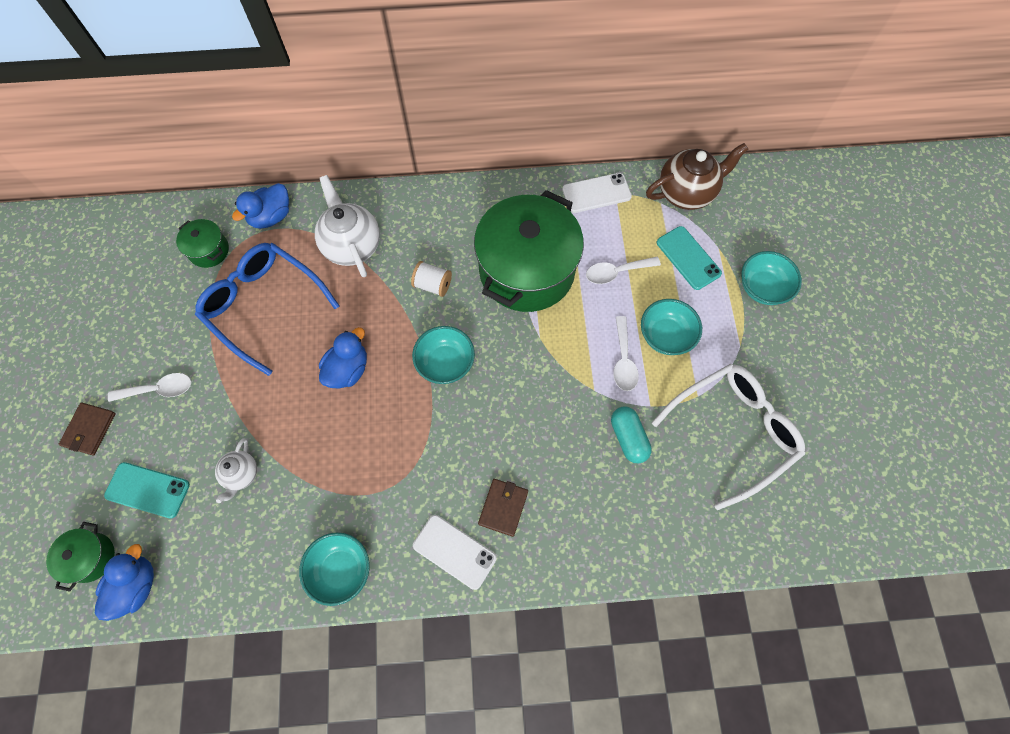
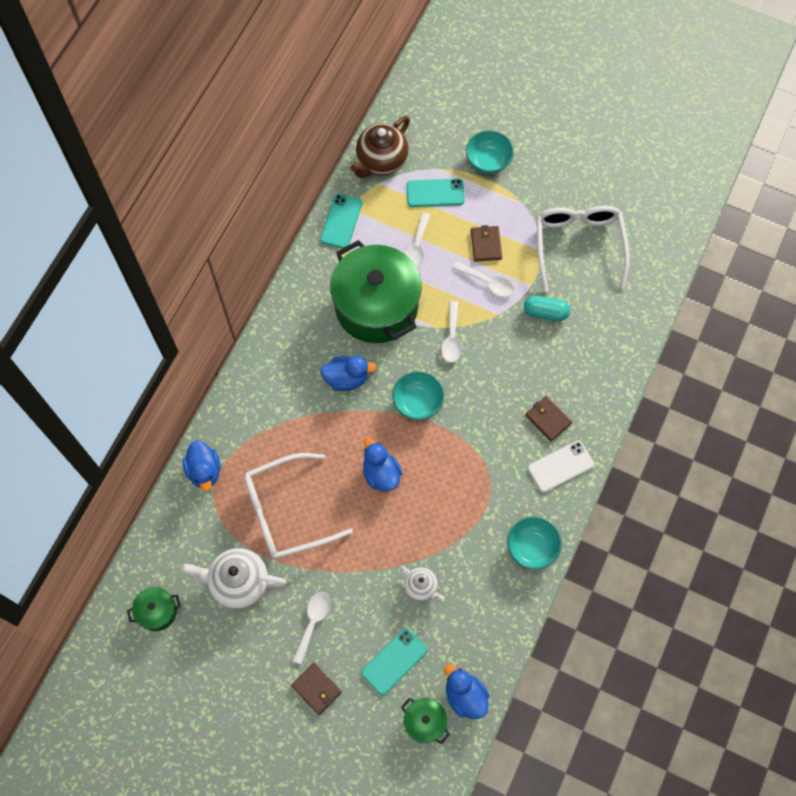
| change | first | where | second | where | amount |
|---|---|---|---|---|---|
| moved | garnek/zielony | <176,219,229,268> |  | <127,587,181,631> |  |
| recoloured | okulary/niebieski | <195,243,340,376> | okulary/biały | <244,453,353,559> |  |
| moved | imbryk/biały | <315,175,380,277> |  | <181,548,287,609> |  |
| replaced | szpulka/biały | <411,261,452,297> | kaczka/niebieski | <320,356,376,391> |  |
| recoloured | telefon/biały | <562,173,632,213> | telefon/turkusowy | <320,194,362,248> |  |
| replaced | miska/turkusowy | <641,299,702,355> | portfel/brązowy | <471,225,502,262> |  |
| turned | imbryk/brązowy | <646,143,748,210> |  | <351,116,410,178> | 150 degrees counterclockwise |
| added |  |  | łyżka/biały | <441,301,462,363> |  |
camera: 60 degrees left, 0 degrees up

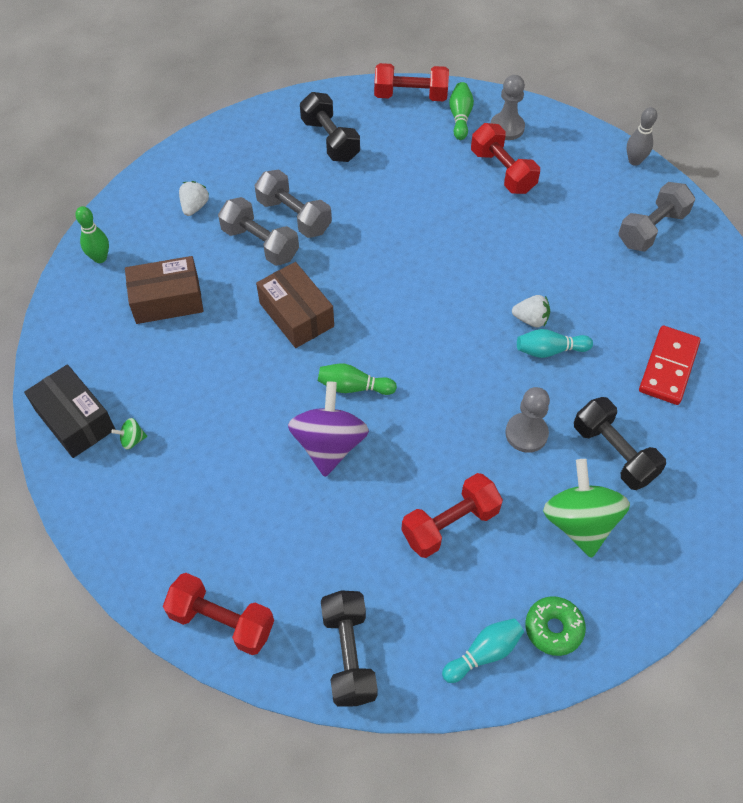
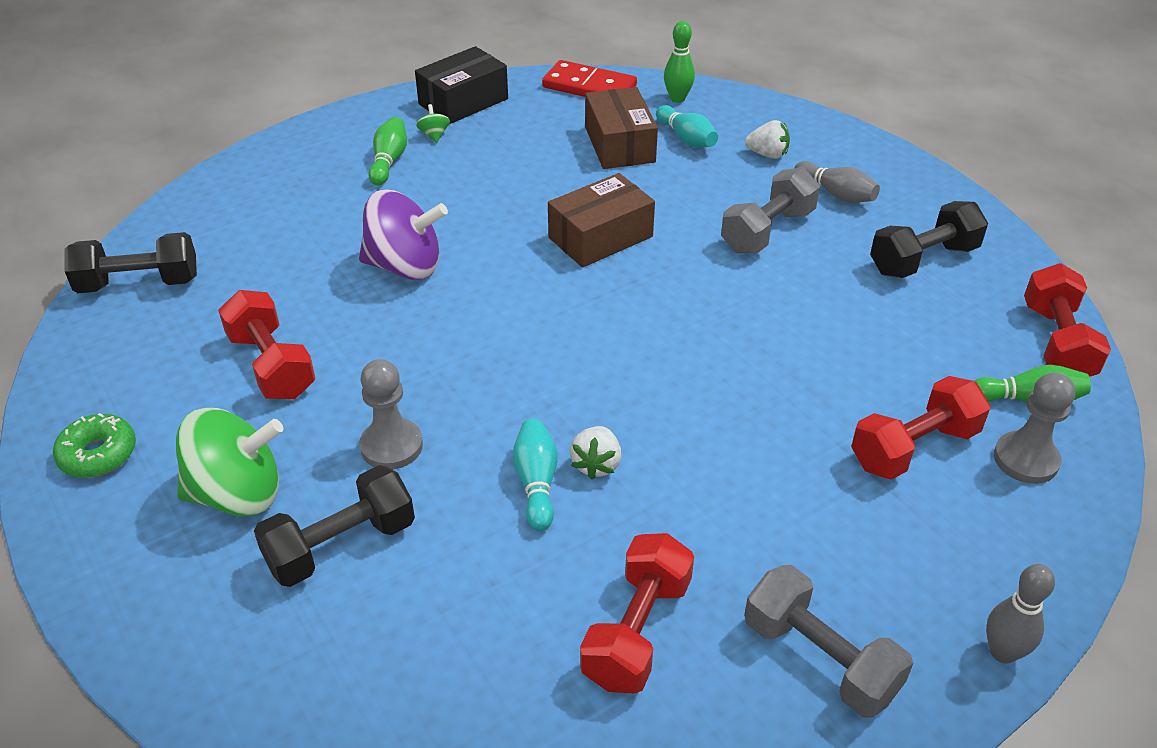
| change | first | where | second | where | amount |
|---|---|---|---|---|---|
| moved | hantel/czerwony | <163,573,274,655> |  | <580,533,694,693> |  |
| removed | hantel/szary | <218,197,299,266> |  |  |  |
| moved | kręgiel/zielony | <318,364,397,395> |  | <368,117,407,185> |  |
| moved | kręgiel/turkusowy | <442,618,524,683> |  | <656,105,718,147> |  |
| moved | kostka domina/czerwony | <639,326,701,405> |  | <542,60,637,97> |  |
| added |  |  | kręgiel/szary | <795,161,880,203> |  |
camera: 90 degrees right, 15 degrees down

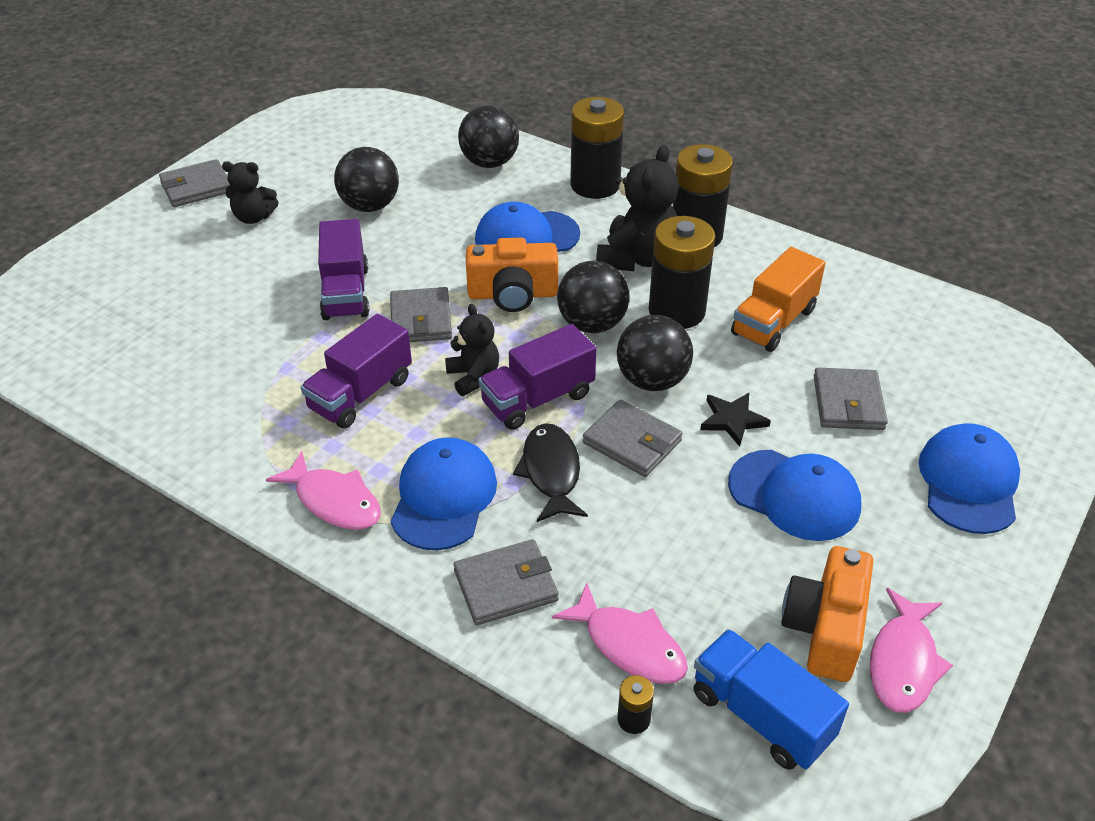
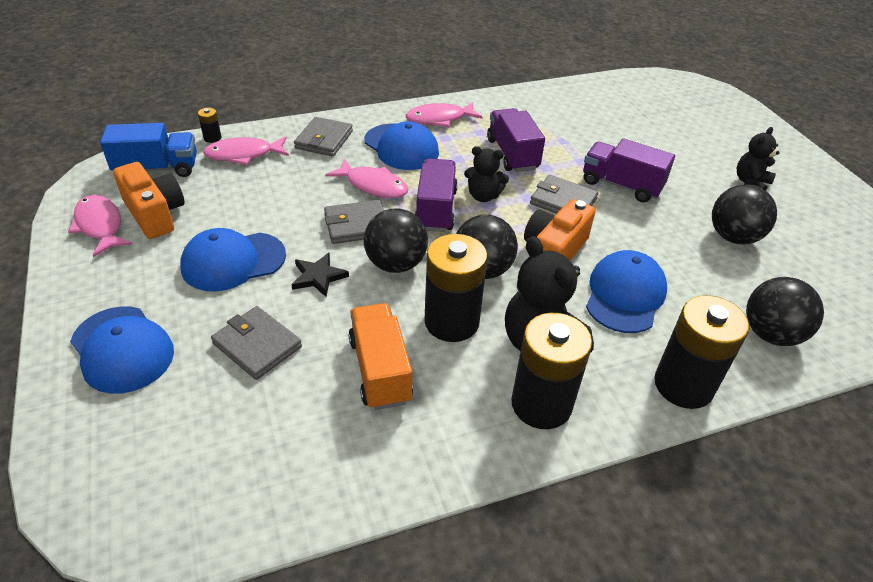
| change | first | where | second | where | amount |
|---|---|---|---|---|---|
| removed | portfel/szary | <159,159,230,207> |  |  |  |
| recoloured | ryba/czarny | <513,423,588,522> | ryba/różowy | <325,159,409,198> |  |
camera: 125 degrees right, 0 degrees up

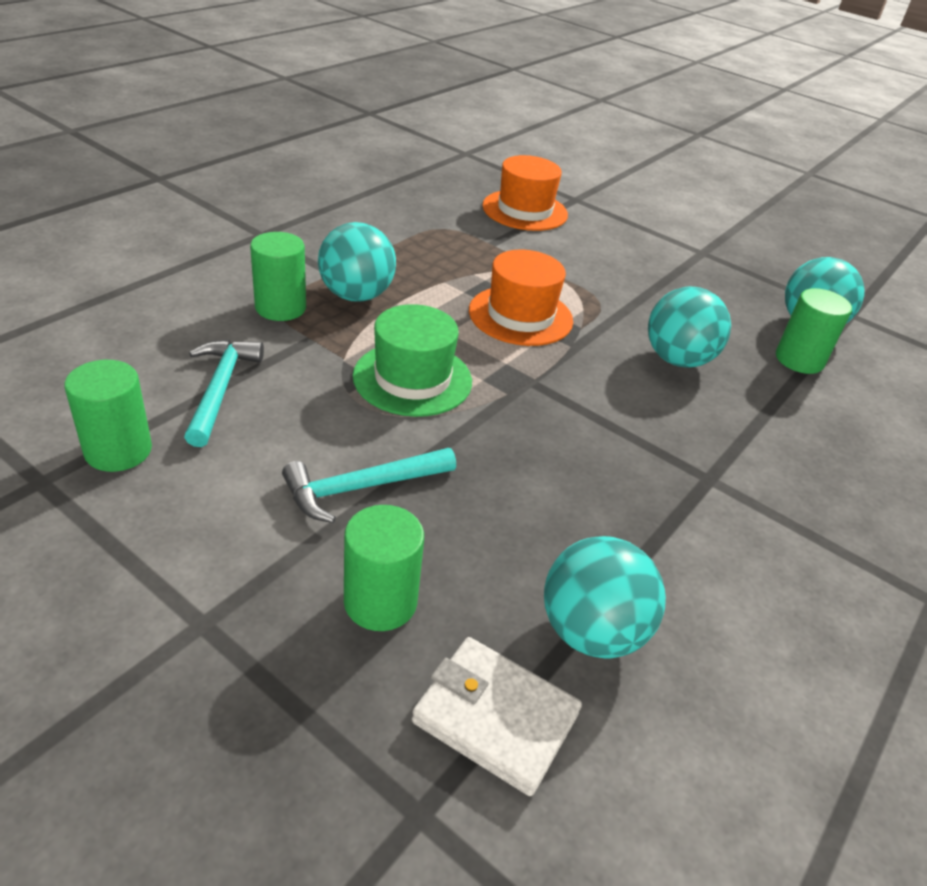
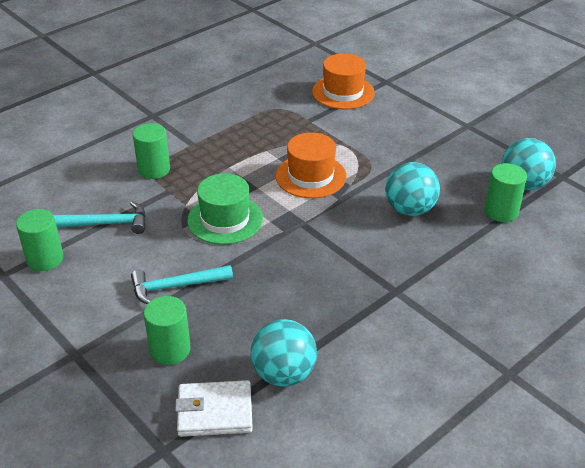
| change | first | where | second | where | amount |
|---|---|---|---|---|---|
| turned | młotek/turkusowy | <184,339,264,447> |  | <54,202,146,234> | 75 degrees clockwise |
| removed | piłka/turkusowy | <318,222,396,302> |  |  |  |
| turned | portfel/biały | <412,637,582,796> |  | <175,380,253,437> | 45 degrees counterclockwise |
camera: 15 degrees right, 0 degrees up

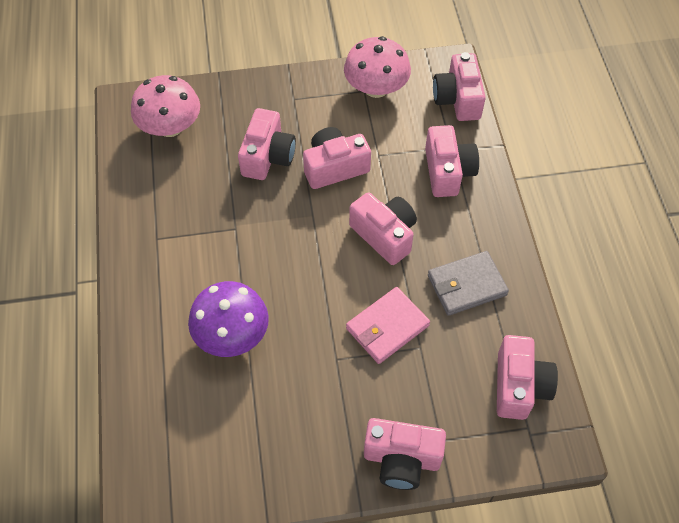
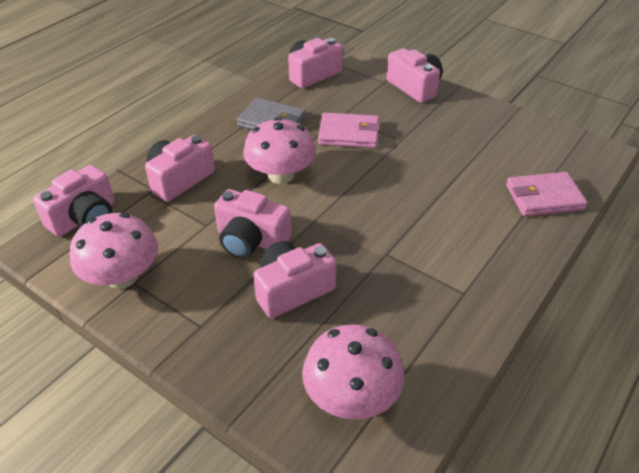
| change | first | where | second | where | amount |
|---|---|---|---|---|---|
| removed | grzyb/fioletowy | <188,281,269,357> |  |  |  |
| replaced | aparat fotograficzny/różowy | <349,192,417,265> | grzyb/różowy | <243,117,316,184> |  |
| added |  |  | portfel/różowy | <506,172,587,216> |  |
camera: 135 degrees left, 15 degrees down

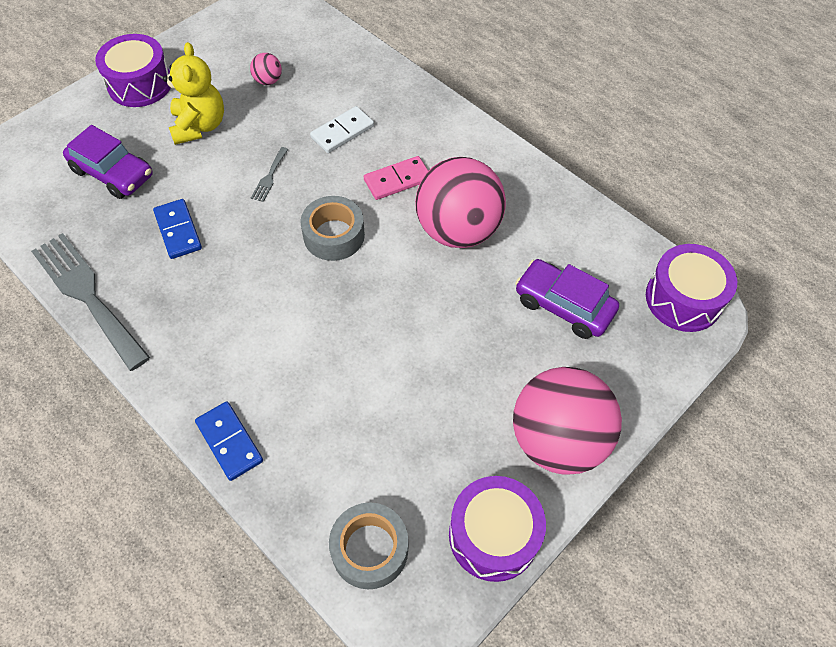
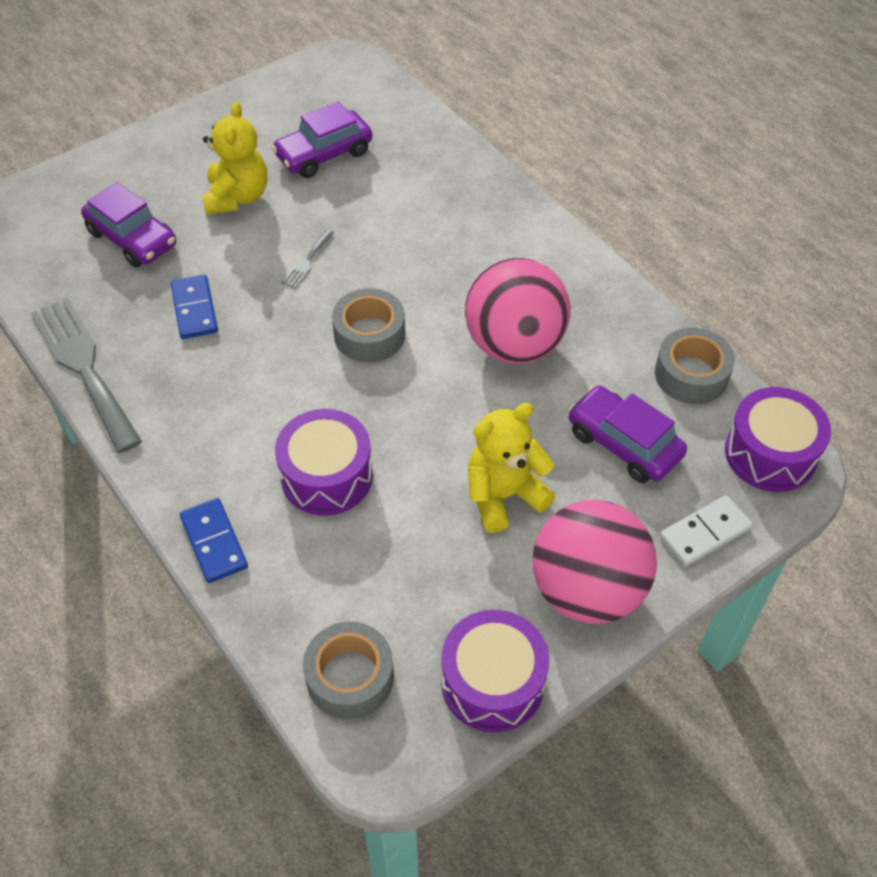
| change | first | where | second | where | amount |
|---|---|---|---|---|---|
| moved | bęben/fioletowy | <95,34,171,107> |  | <275,409,373,516> |  |
| replaced | piłka/różowy | <250,53,282,85> | samochód/fioletowy | <272,101,372,178> |  |
| moved | kostka domina/biały | <310,106,374,153> |  | <660,495,753,567> |  |
| removed | kostka domina/różowy | <364,156,428,200> |  |  |  |
| added |  |  | miś/żółty | <468,403,555,533> |  |
| added |  |  | taśma klejąca/szary | <655,328,735,404> |  |
camera: 10 degrees right, 5 degrees down

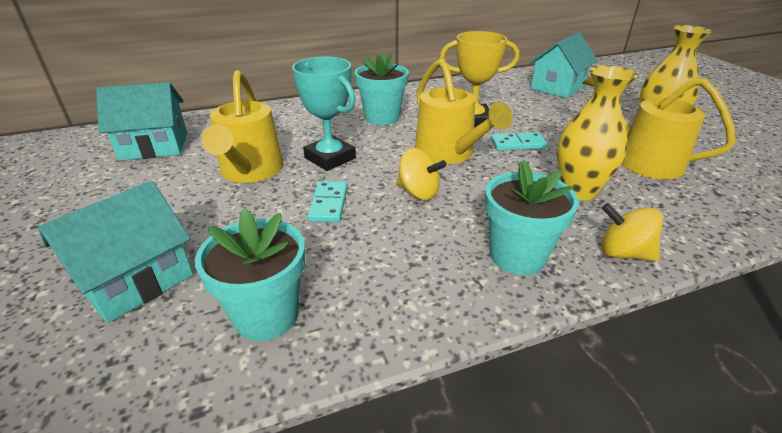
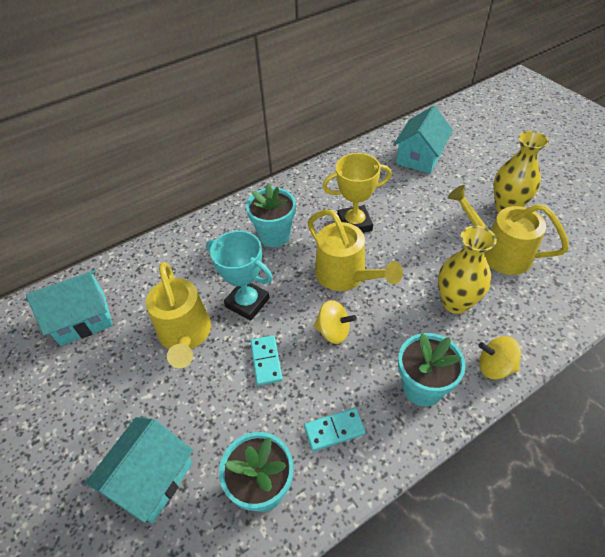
| change | first | where | second | where | amount |
|---|---|---|---|---|---|
| moved | kostka domina/turkusowy | <490,132,547,150> |  | <304,408,366,451> |  |
camera: 10 degrees left, 15 degrees up

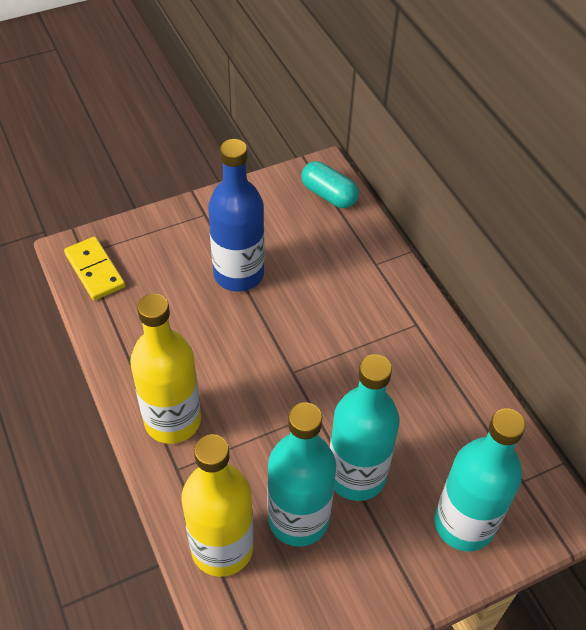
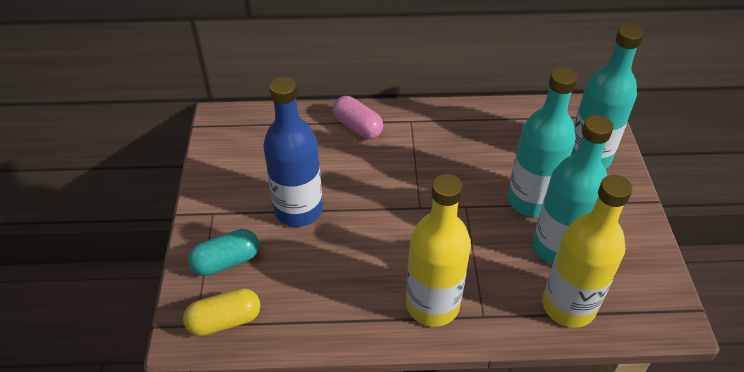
| change | first | where | second | where | amount |
|---|---|---|---|---|---|
| replaced | kostka domina/żółty | <64,236,125,300> | kapsułka/żółty | <183,288,260,336> |  |
| moved | kapsułka/turkusowy | <301,161,359,208> |  | <188,229,259,276> |  |
| added |  |  | kapsułka/różowy | <333,96,383,139> |  |
camera: 65 degrees left, 5 degrees down

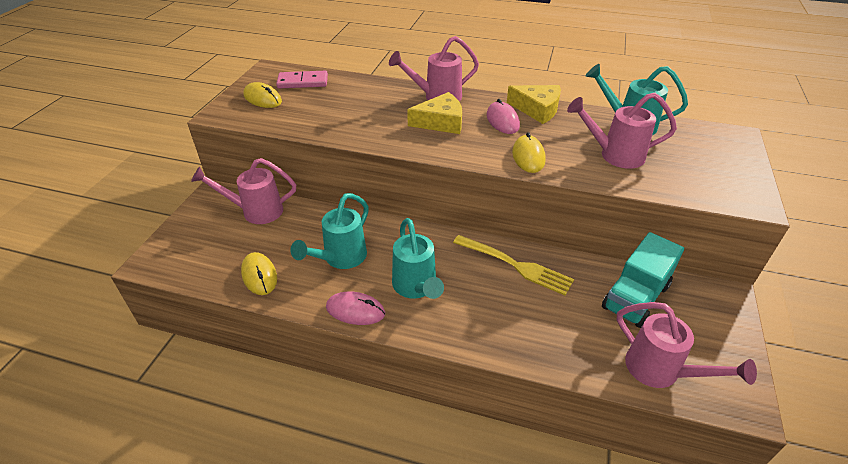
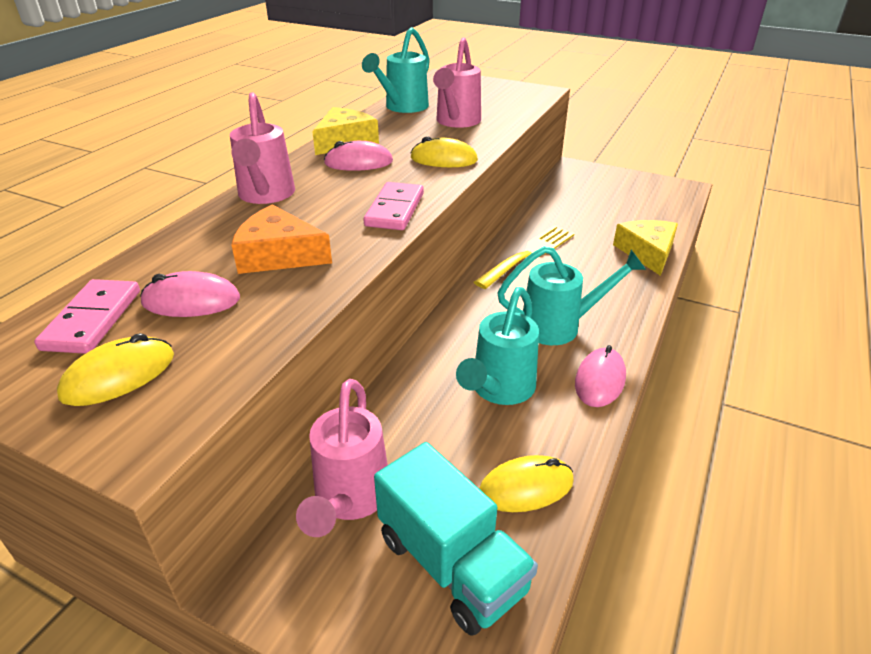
| change | first | where | second | where | amount |
|---|---|---|---|---|---|
| turned | konewka/turkusowy | <291,193,369,269> |  | <456,287,539,405> | 75 degrees clockwise |
| moved | ser/żółty | <407,92,462,134> |  | <613,220,678,276> |  |
| moved | ciężarówka/turkusowy | <602,232,684,328> |  | <374,442,538,635> |  |
| removed | konewka/różowy | <617,302,757,388> |  |  |  |
| added |  |  | myszka/różowy | <140,271,240,317> |  |
| added |  |  | ser/pomarańczowy | <231,205,332,274> |  |
| added |  |  | kostka domina/różowy | <364,182,424,230> |  |
camera: 80 degrees left, 5 degrees down

